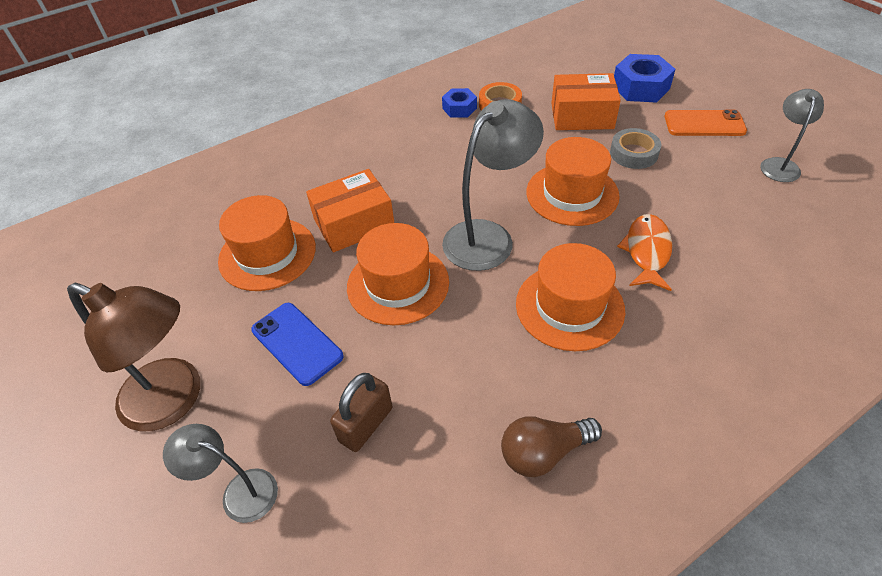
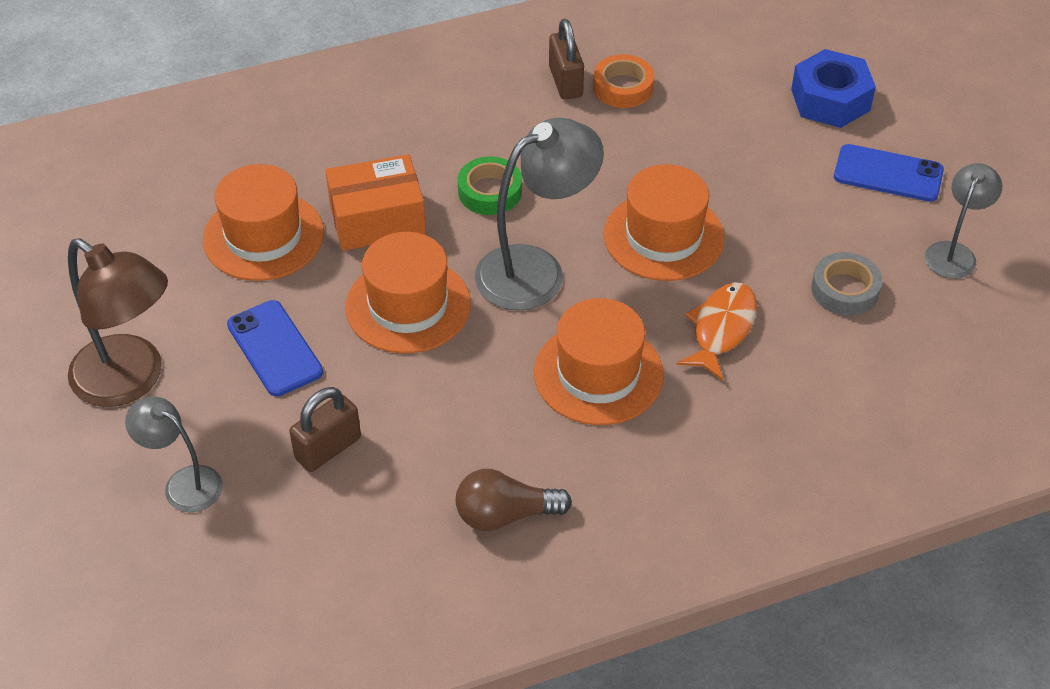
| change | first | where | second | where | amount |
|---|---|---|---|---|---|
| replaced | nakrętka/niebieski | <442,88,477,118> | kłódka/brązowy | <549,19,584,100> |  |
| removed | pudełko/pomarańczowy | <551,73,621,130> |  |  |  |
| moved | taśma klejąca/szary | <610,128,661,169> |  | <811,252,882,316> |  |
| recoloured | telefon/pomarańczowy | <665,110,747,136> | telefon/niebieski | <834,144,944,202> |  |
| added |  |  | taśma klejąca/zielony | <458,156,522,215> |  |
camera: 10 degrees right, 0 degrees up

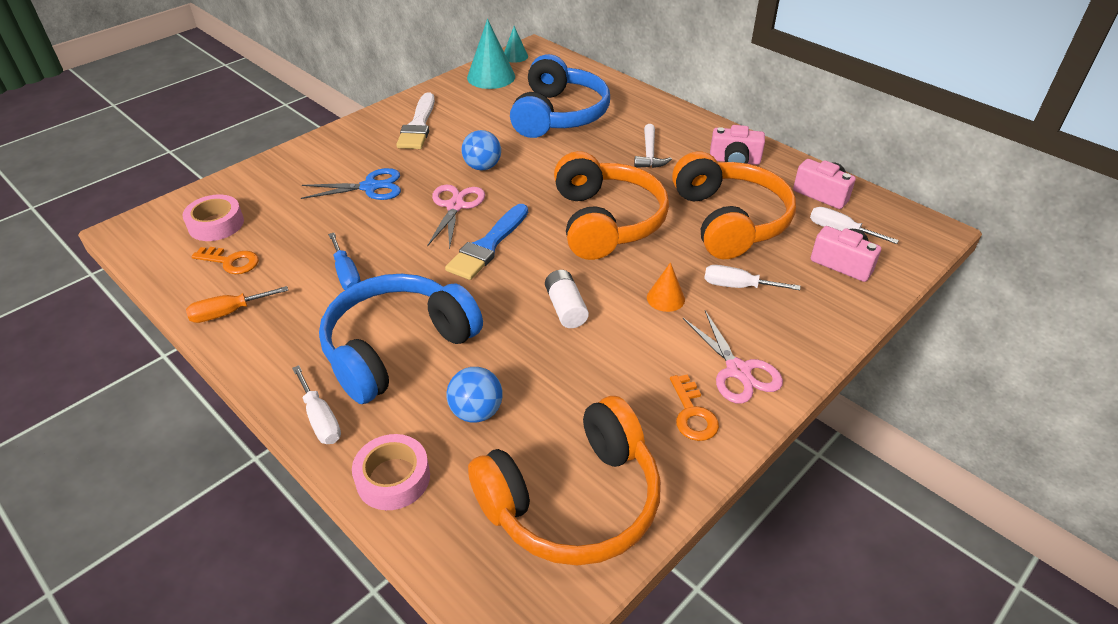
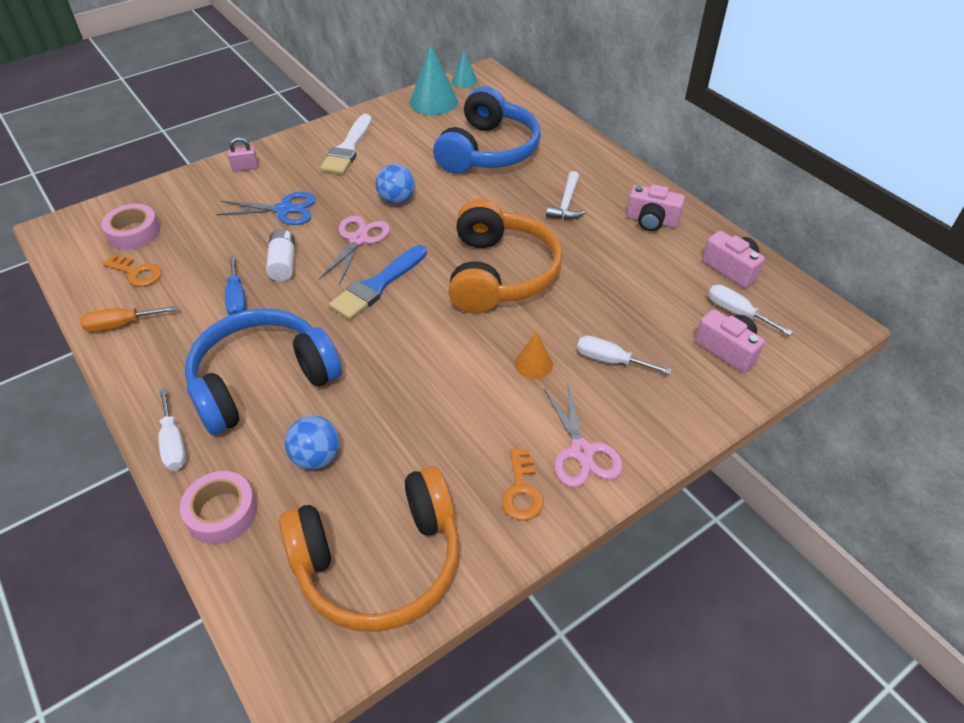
| change | first | where | second | where | amount |
|---|---|---|---|---|---|
| moved | bateria/biały | <545,270,589,328> |  | <266,229,295,281> |  |
| removed | słuchawki/pomarańczowy | <672,152,796,259> |  |  |  |
| added |  |  | kłódka/różowy | <228,137,258,172> |  |
camera: 10 degrees right, 5 degrees up

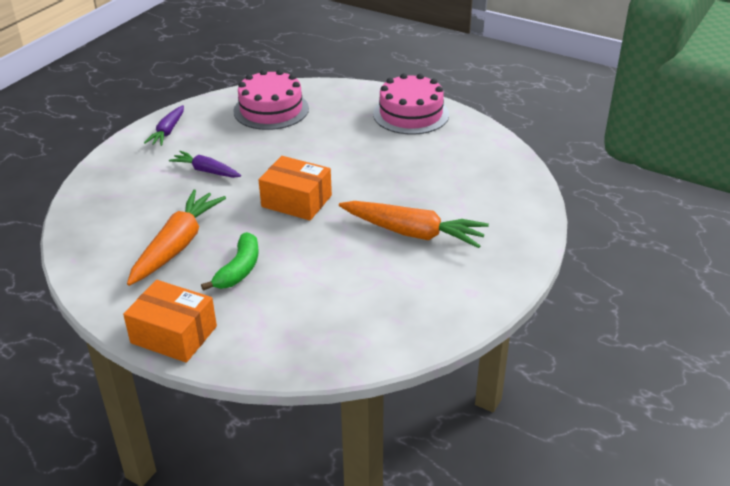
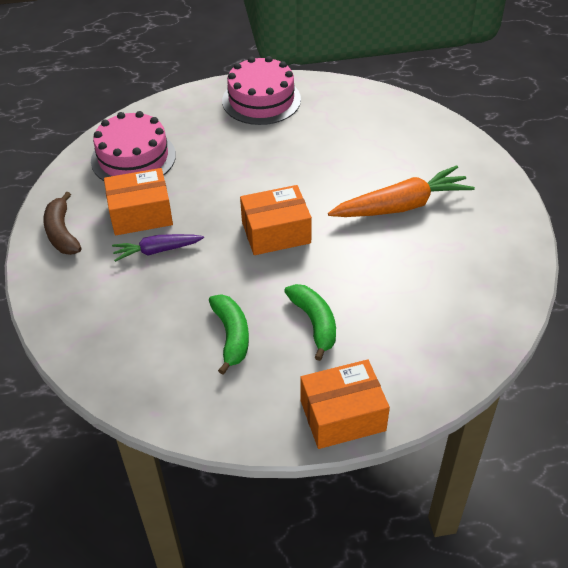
| change | first | where | second | where | amount |
|---|---|---|---|---|---|
| replaced | marchewka/pomarańczowy | <127,189,226,286> | banan/zielony | <209,294,249,375> |  |
| replaced | marchewka/fioletowy | <144,105,184,146> | banan/brązowy | <43,192,81,255> |  |
| added |  |  | pudełko/pomarańczowy | <104,168,173,236> |  |
camera: 40 degrees left, 10 degrees up

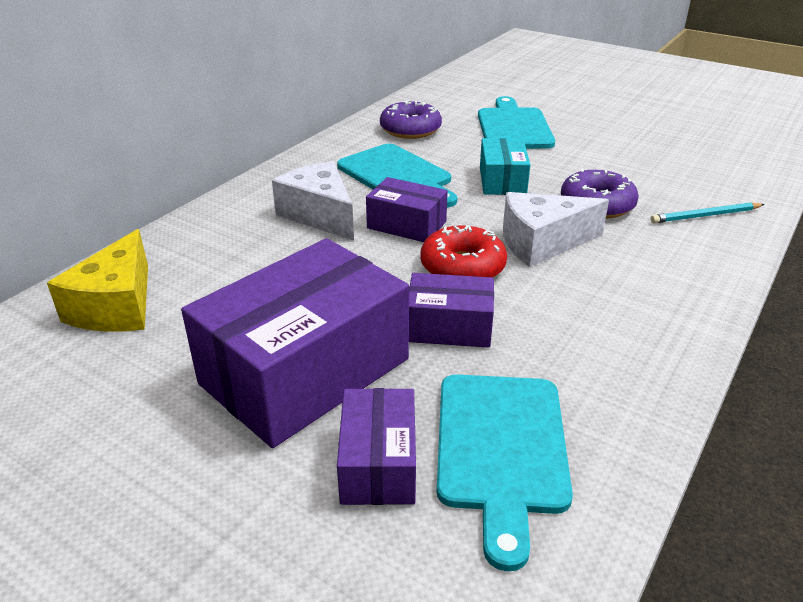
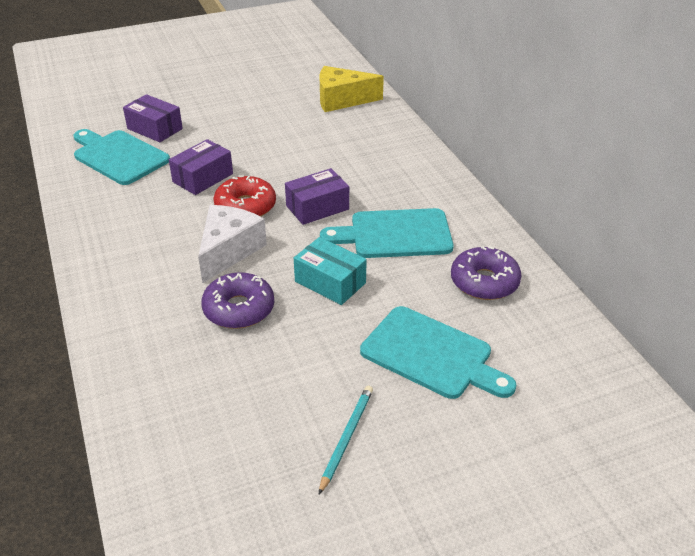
| change | first | where | second | where | amount |
|---|---|---|---|---|---|
| turned | ser/żółty | <47,229,148,332> |  | <319,66,384,112> | 45 degrees counterclockwise |
| removed | pudełko/fioletowy | <181,238,409,448> |  |  |  |
| removed | ser/biały | <272,161,354,241> |  |  |  |
| moved | ołówek/turkusowy | <651,202,765,223> |  | <319,386,373,494> |  |
camera: 125 degrees right, 5 degrees up

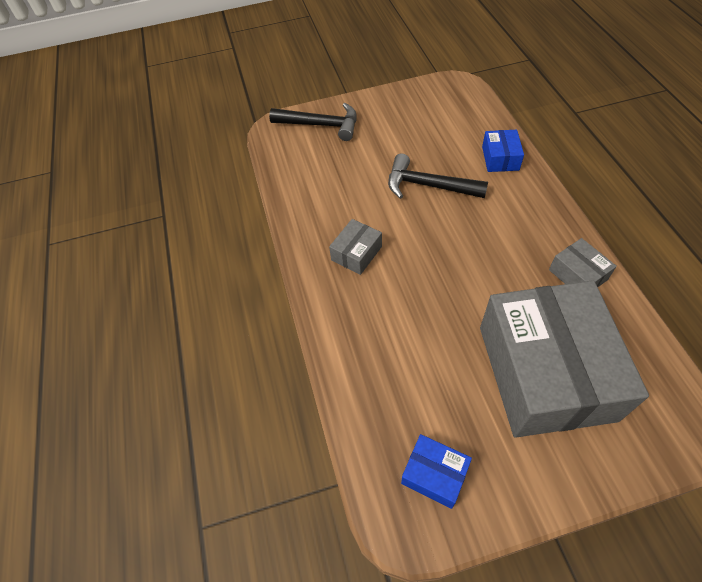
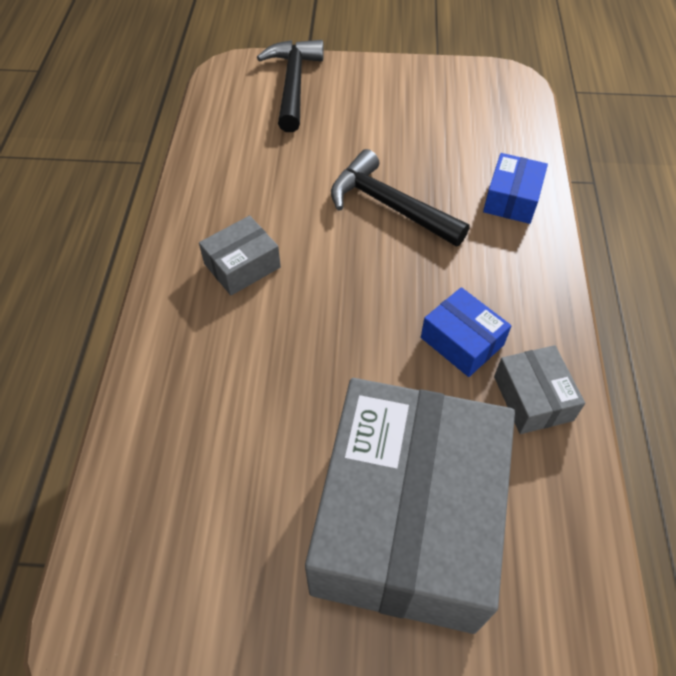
| change | first | where | second | where | amount |
|---|---|---|---|---|---|
| turned | młotek/czarny | <269,103,357,141> |  | <257,40,324,132> | 120 degrees counterclockwise |
| moved | pudełko/niebieski | <401,434,472,509> |  | <421,287,511,377> |  |
camera: 15 degrees right, 0 degrees up

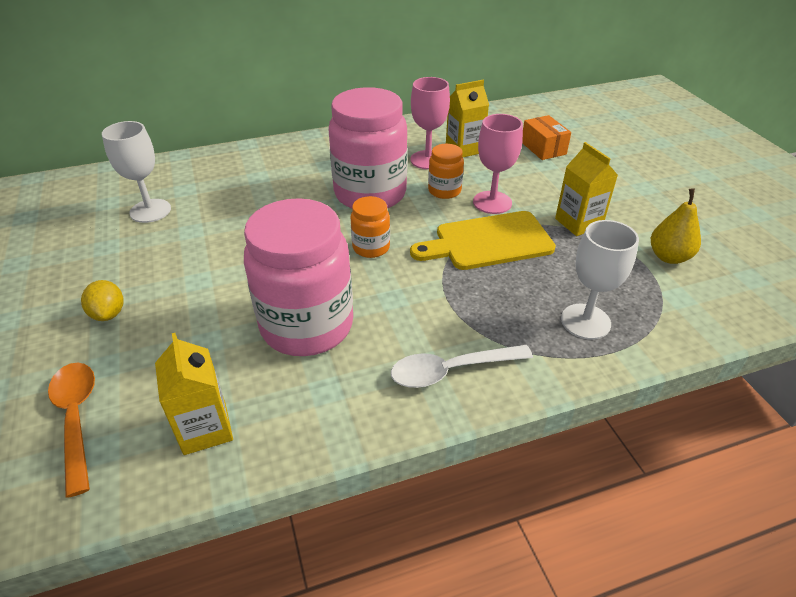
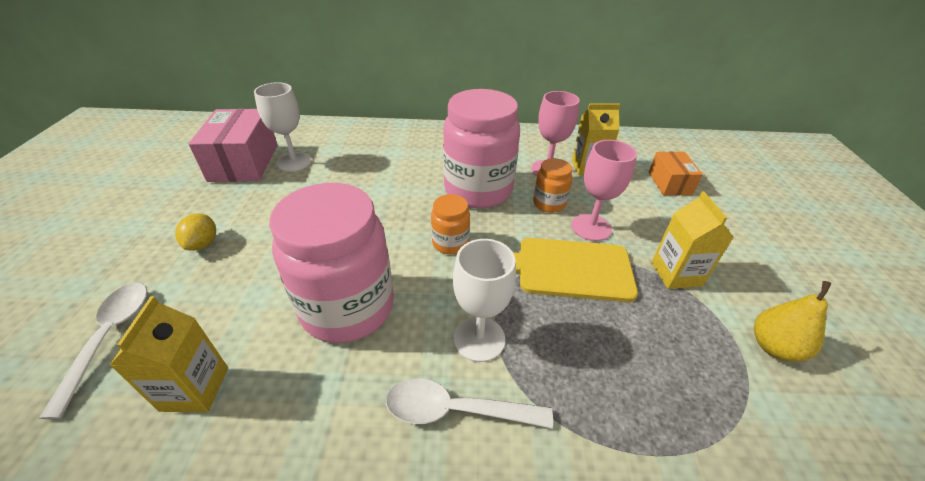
| change | first | where | second | where | amount |
|---|---|---|---|---|---|
| recoloured | łyżka/pomarańczowy | <48,363,95,498> | łyżka/biały | <39,283,147,419> |  |
| moved | kielich/biały | <561,220,639,340> |  | <453,239,516,362> |  |
| added |  |  | pudełko/różowy | <188,109,278,182> |  |
camera: 20 degrees right, 0 degrees up

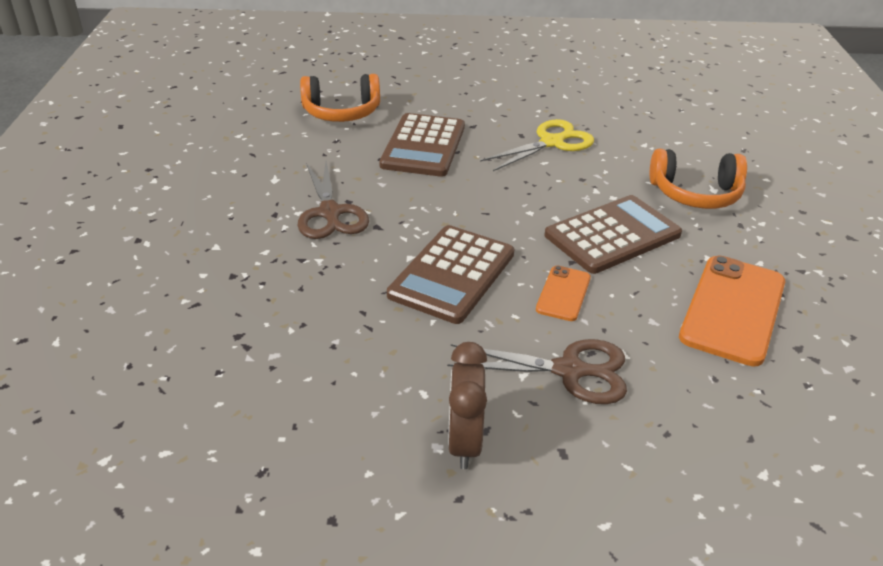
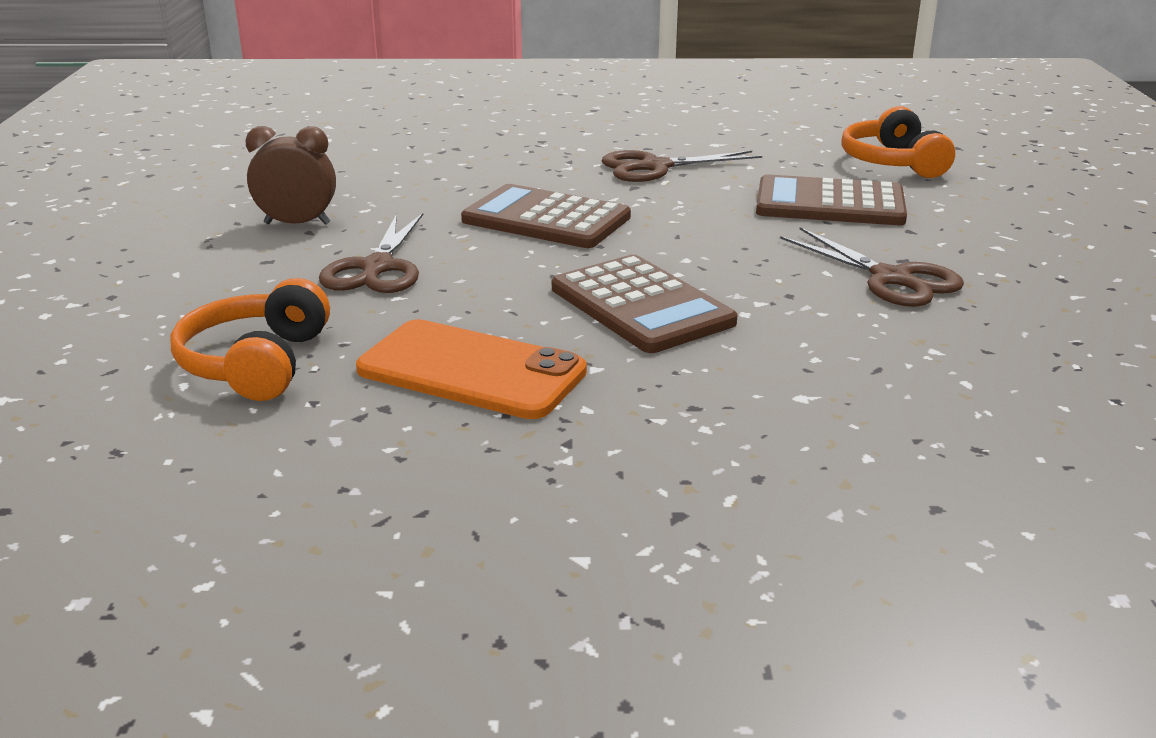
| change | first | where | second | where | amount |
|---|---|---|---|---|---|
| recoloured | nożyczki/żółty | <480,119,594,171> | nożyczki/brązowy | <780,227,964,307> |  |
| removed | telefon/pomarańczowy | <536,266,591,321> |  |  |  |
| moved | słuchawki/pomarańczowy | <650,149,747,209> |  | <170,278,330,401> |  |
camera: 90 degrees right, 10 degrees down

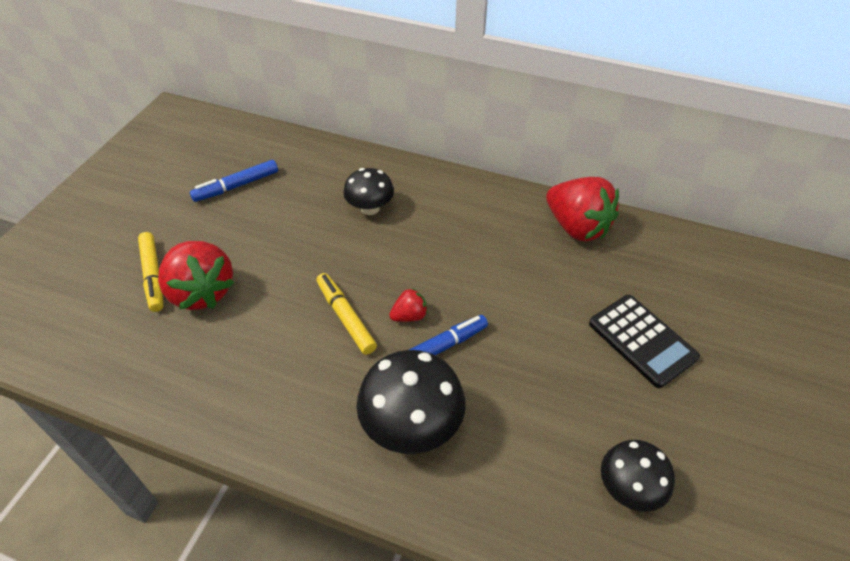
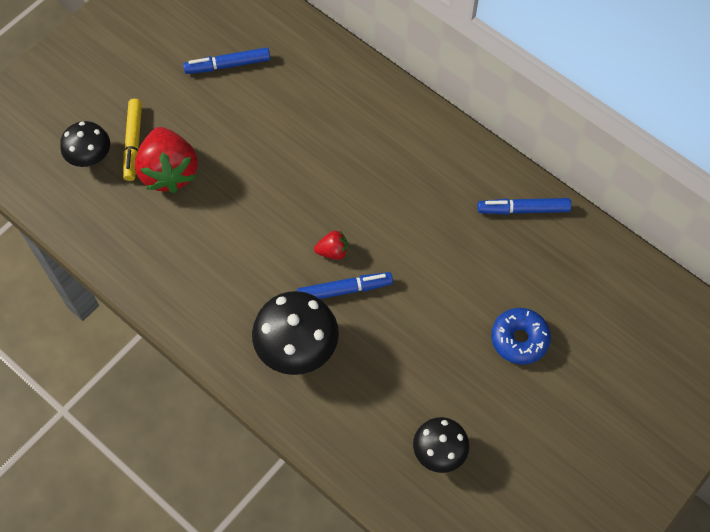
| change | first | where | second | where | amount |
|---|---|---|---|---|---|
| removed | flamaster/żółty | <316,273,377,355> |  |  |  |
| moved | grzyb/czarny | <343,168,394,215> |  | <60,121,110,167> |  |
| replaced | truskawka/czerwony | <546,177,619,241> | flamaster/niebieski | <477,198,571,215> |  |
| replaced | kalkulator/czarny | <589,295,700,388> | donut/niebieski | <491,308,551,365> |  |
camera: 20 degrees right, 15 degrees up

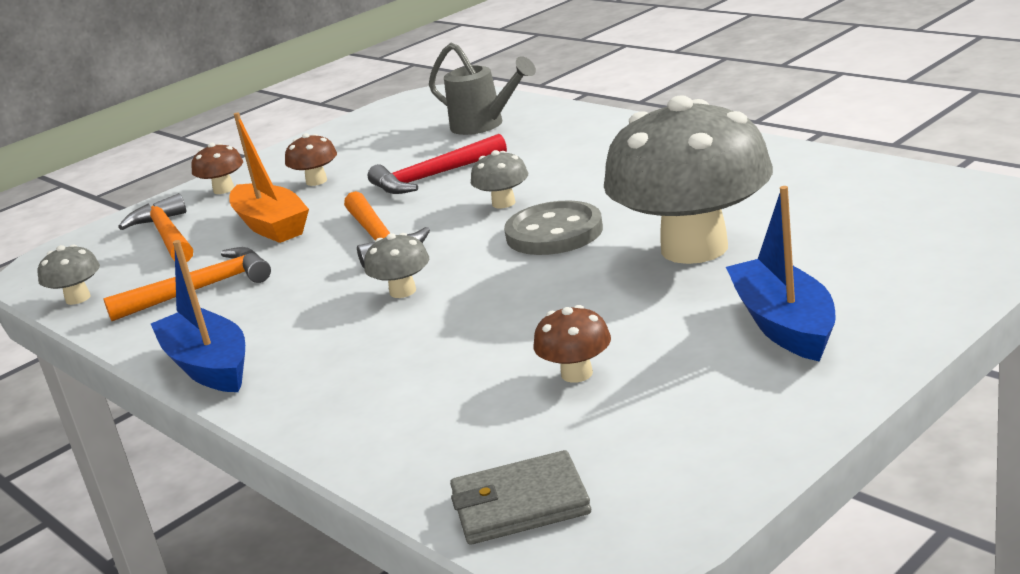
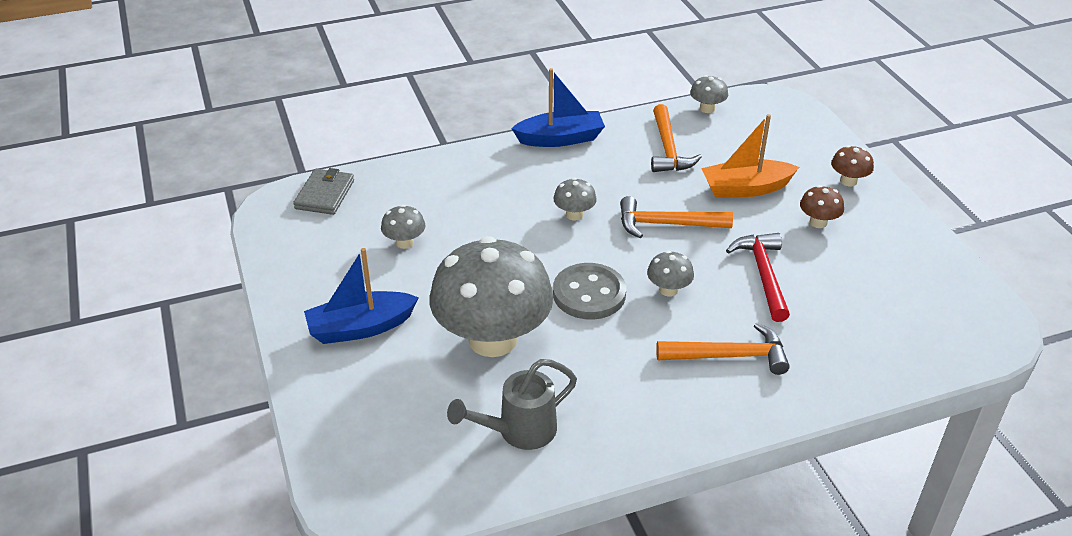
| change | first | where | second | where | amount |
|---|---|---|---|---|---|
| moved | młotek/pomarańczowy | <118,193,193,262> |  | <656,323,790,375> |  |
| moved | konewka/szary | <429,43,536,135> |  | <447,359,577,450> |  |
| recoloured | grzyb/brązowy | <534,305,611,383> | grzyb/szary | <381,205,425,249> |  |
| turned | łódka/niebieski | <726,186,836,362> |  | <304,248,419,344> | 150 degrees clockwise |
camera: 110 degrees right, 15 degrees up

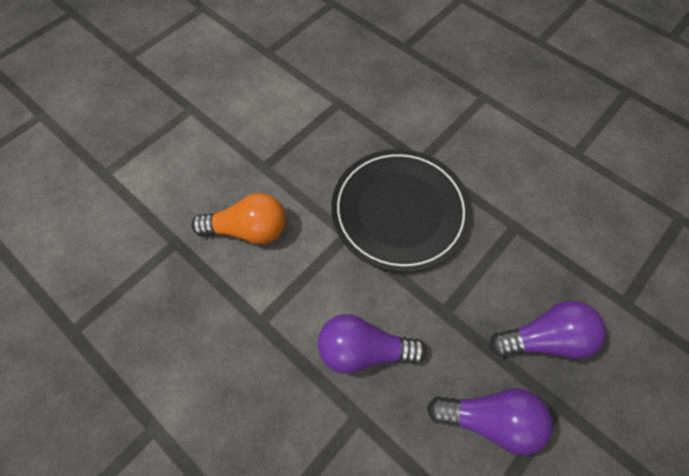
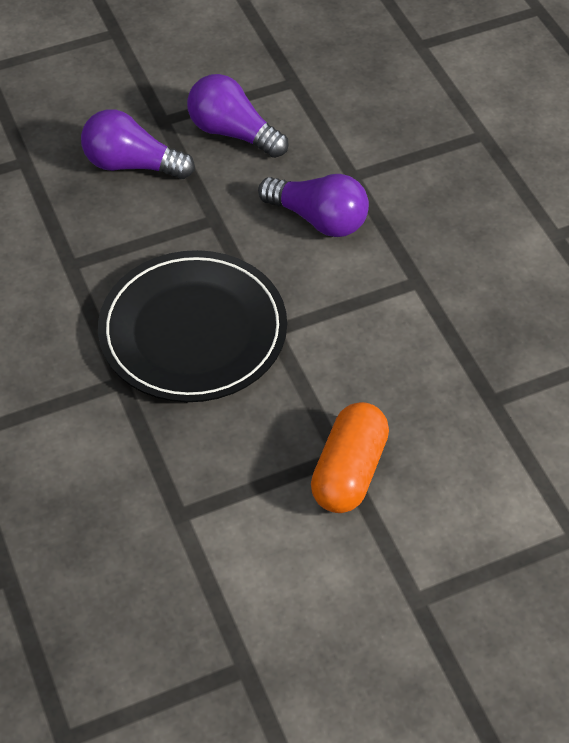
| change | first | where | second | where | amount |
|---|---|---|---|---|---|
| removed | żarówka/pomarańczowy | <191,193,286,244> |  |  |  |
| added |  |  | kapsułka/pomarańczowy | <311,402,389,513> |  |
camera: 155 degrees left, 10 degrees down

